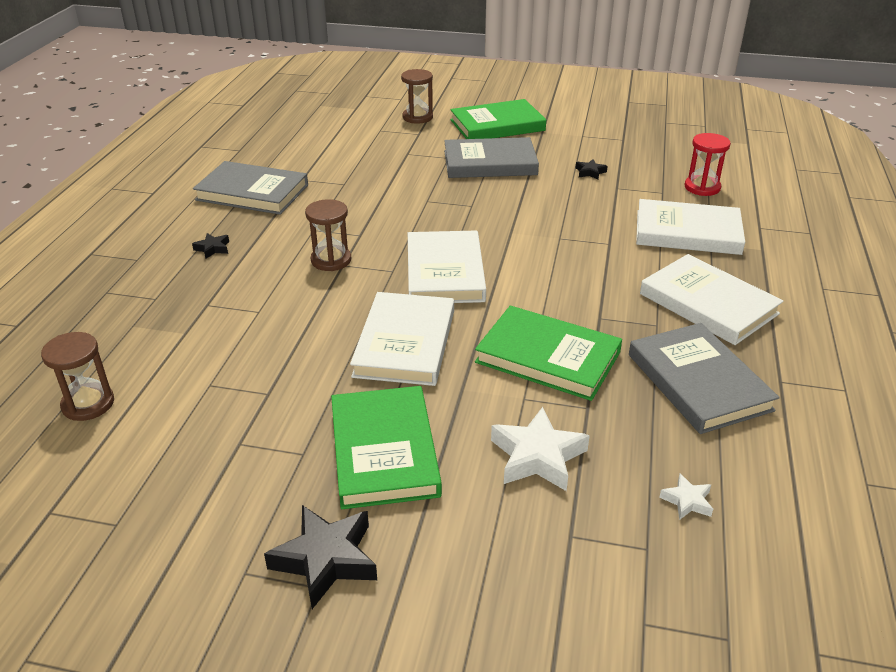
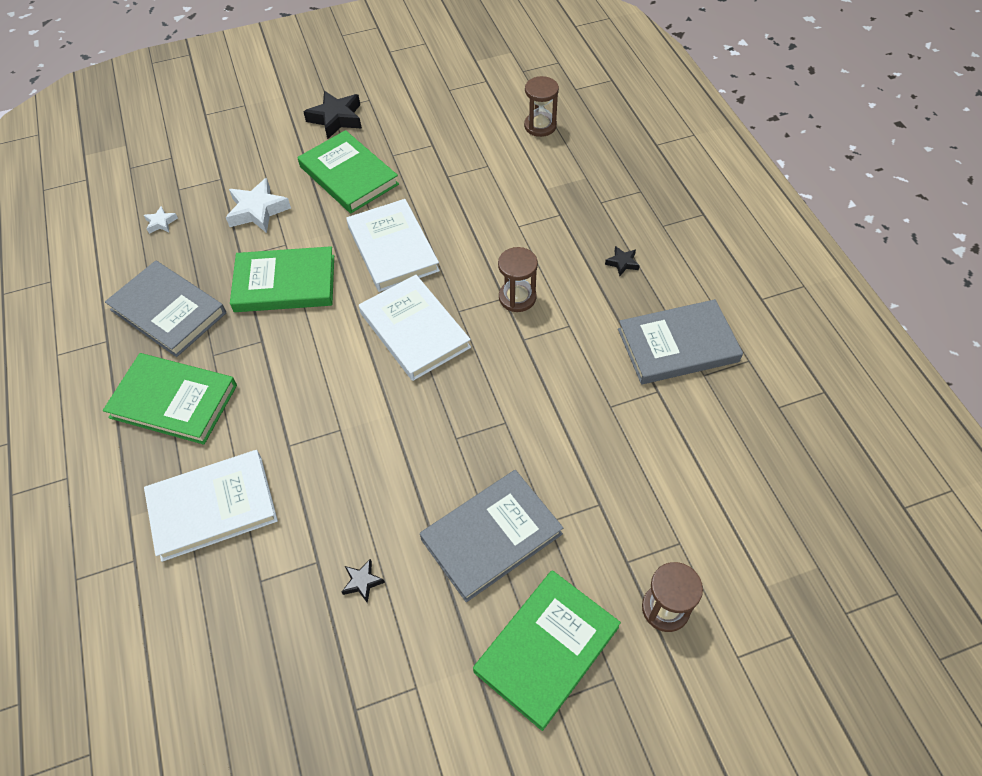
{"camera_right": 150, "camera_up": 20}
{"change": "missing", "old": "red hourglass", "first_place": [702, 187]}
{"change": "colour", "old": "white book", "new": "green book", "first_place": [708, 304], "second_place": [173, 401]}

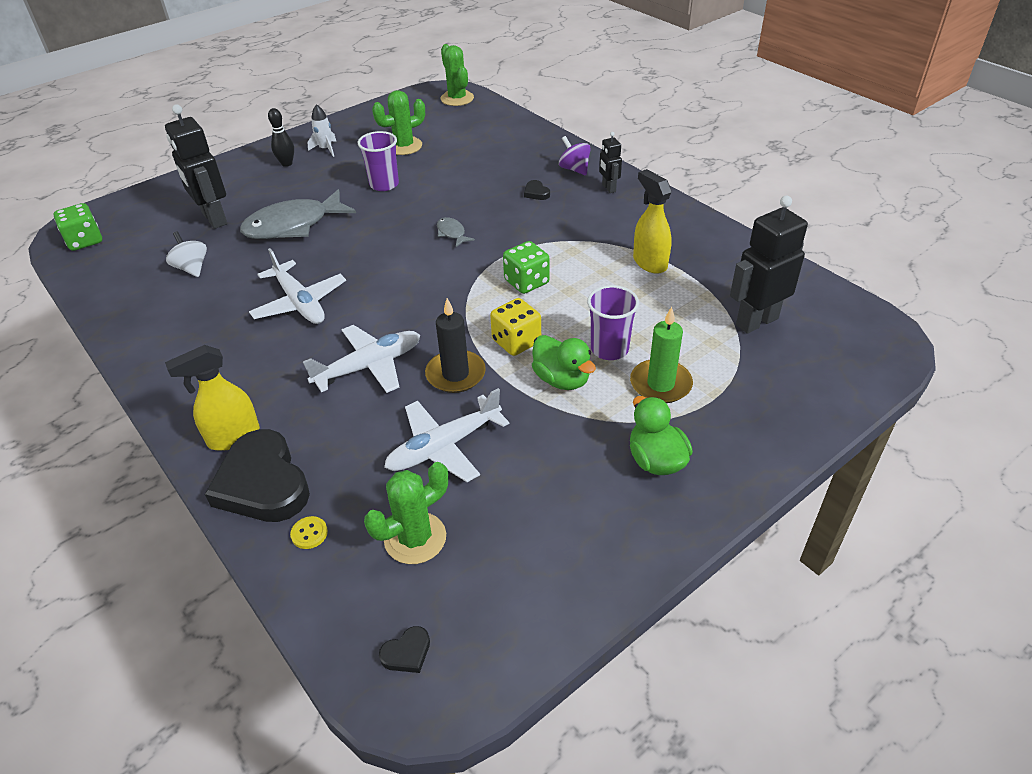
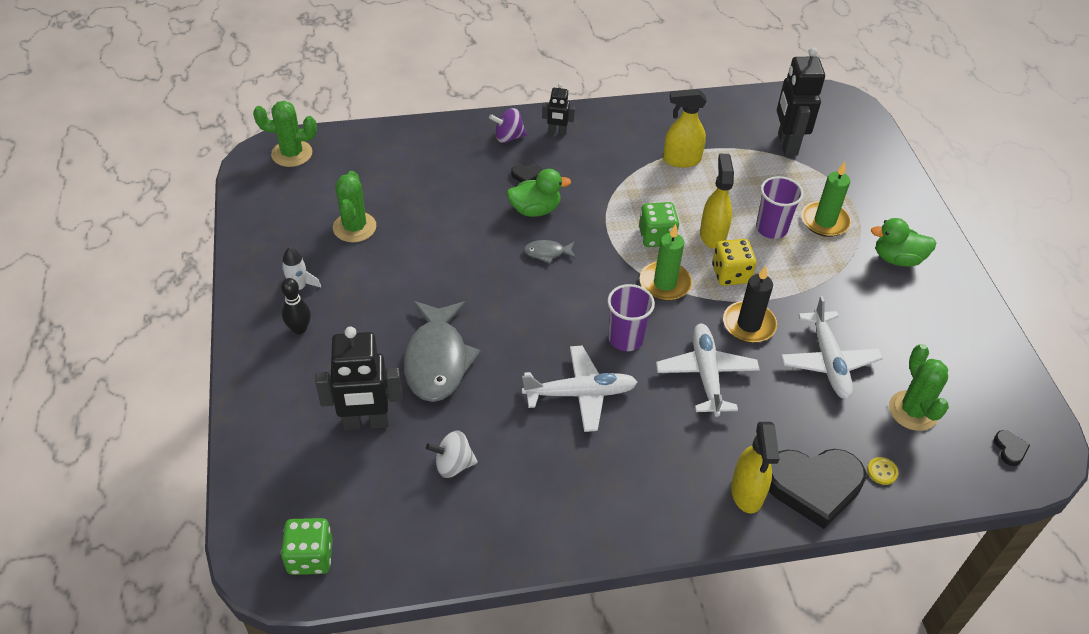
{"camera_right": -65, "camera_up": 5}
{"change": "relocated", "old": "purple cup", "first_place": [384, 184], "second_place": [625, 339]}
{"change": "relocated", "old": "green duck", "first_place": [562, 379], "second_place": [535, 210]}
{"change": "appeared", "new": "yellow spray bottle", "second_place": [712, 235]}
{"change": "appeared", "new": "green candle", "second_place": [664, 283]}

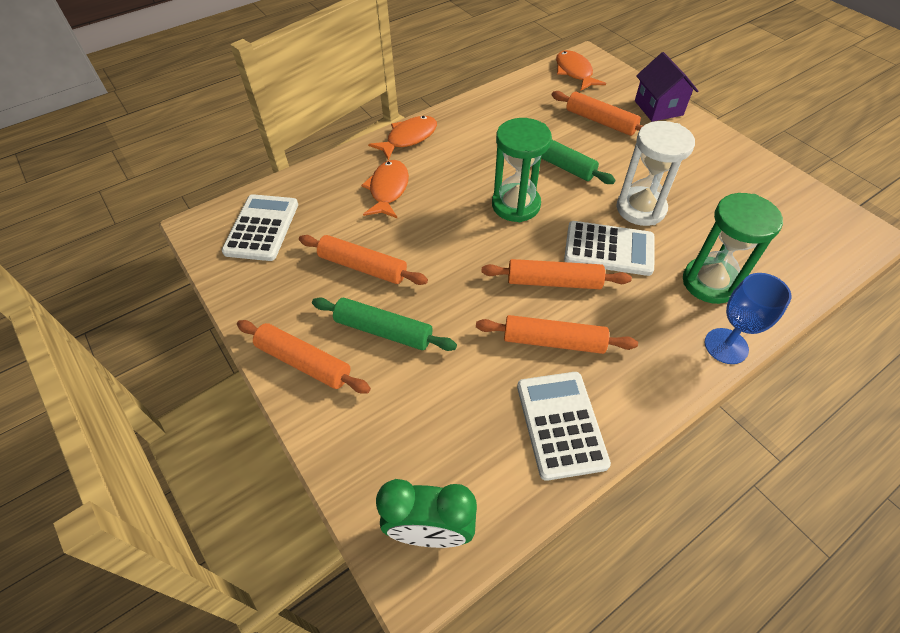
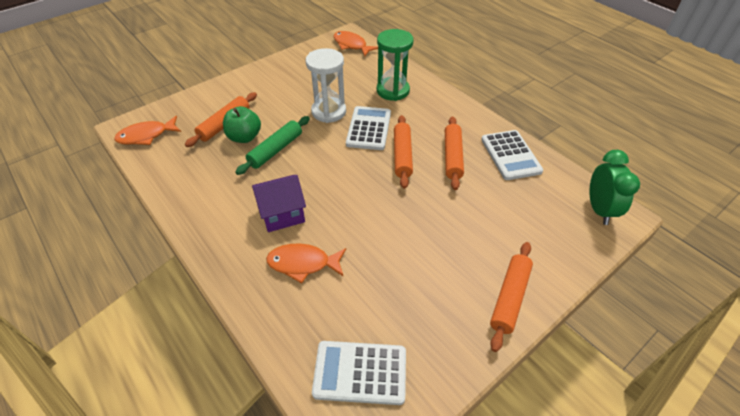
{"camera_right": -95, "camera_up": -5}
{"change": "relocated", "old": "purple house", "first_place": [658, 108], "second_place": [282, 214]}
{"change": "relocated", "old": "orange fish", "first_place": [409, 138], "second_place": [351, 45]}
{"change": "missing", "old": "green hourglass", "first_place": [516, 205]}
{"change": "missing", "old": "orange rolling pin", "first_place": [363, 267]}
{"change": "missing", "old": "blue goblet", "first_place": [726, 346]}
{"change": "missing", "old": "green rolling pin", "first_place": [383, 330]}
{"change": "spun", "old": "white calculator", "first_place": [561, 424], "second_place": [510, 155], "degrees": -90}
{"change": "appeared", "new": "green apple", "second_place": [244, 137]}

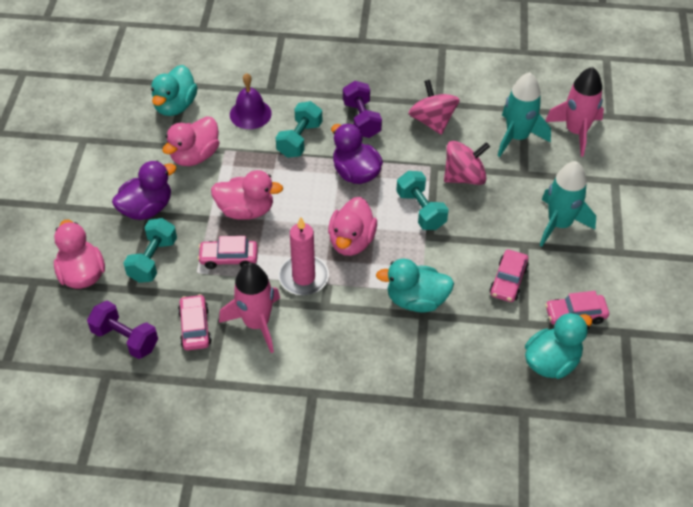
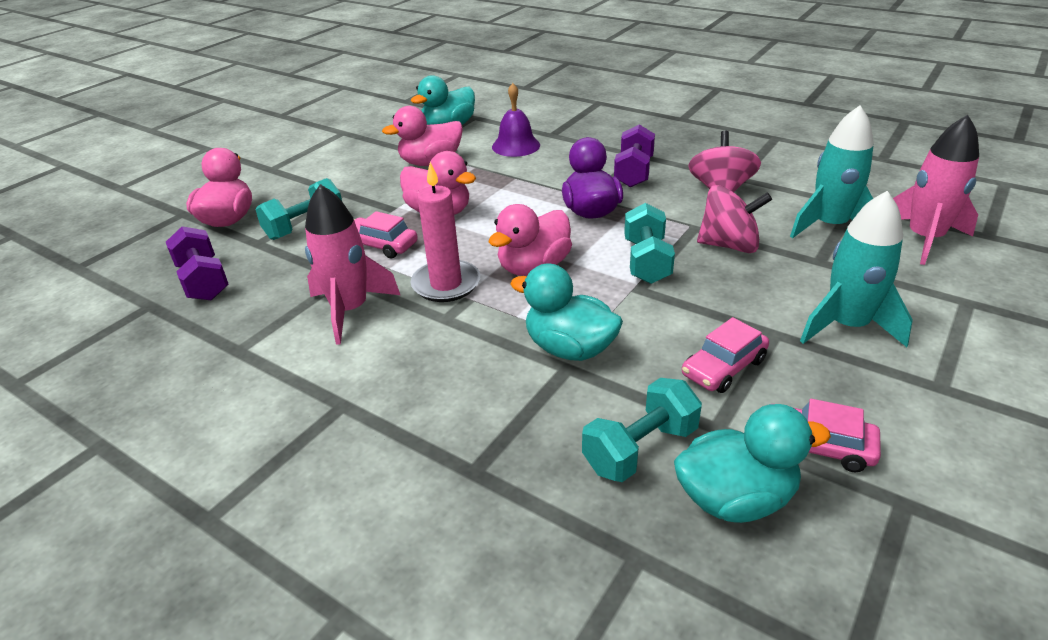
{"camera_right": 30, "camera_up": -15}
{"change": "relocated", "old": "turquoise dumbbell", "first_place": [299, 139], "second_place": [640, 449]}
{"change": "missing", "old": "purple duck", "first_place": [147, 208]}
{"change": "missing", "old": "pink car", "first_place": [195, 327]}

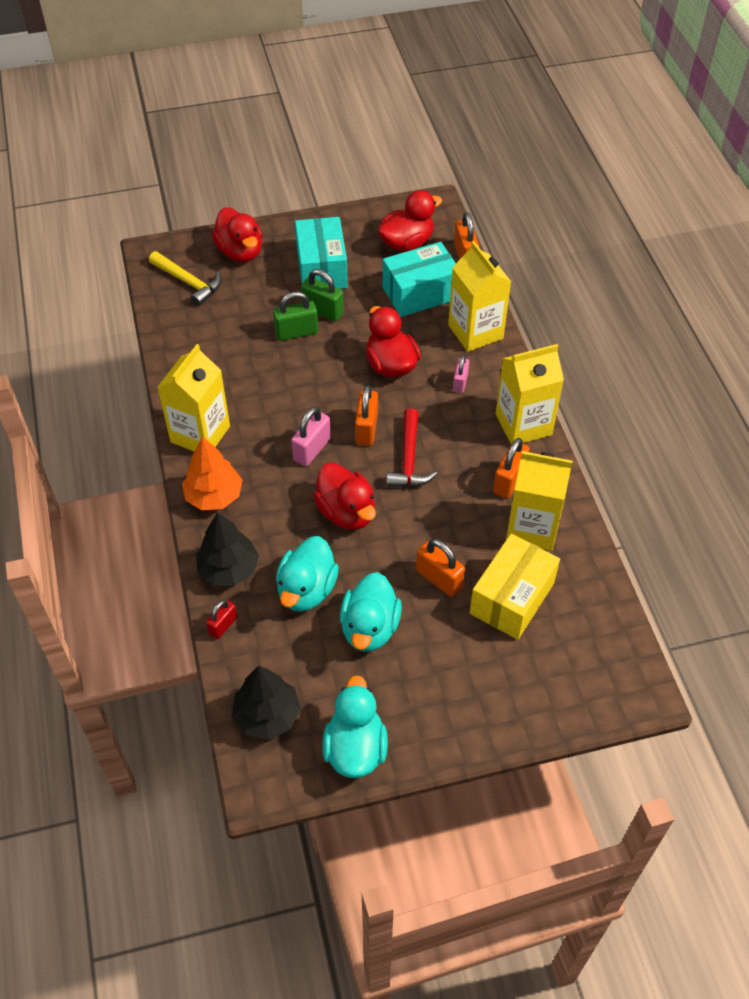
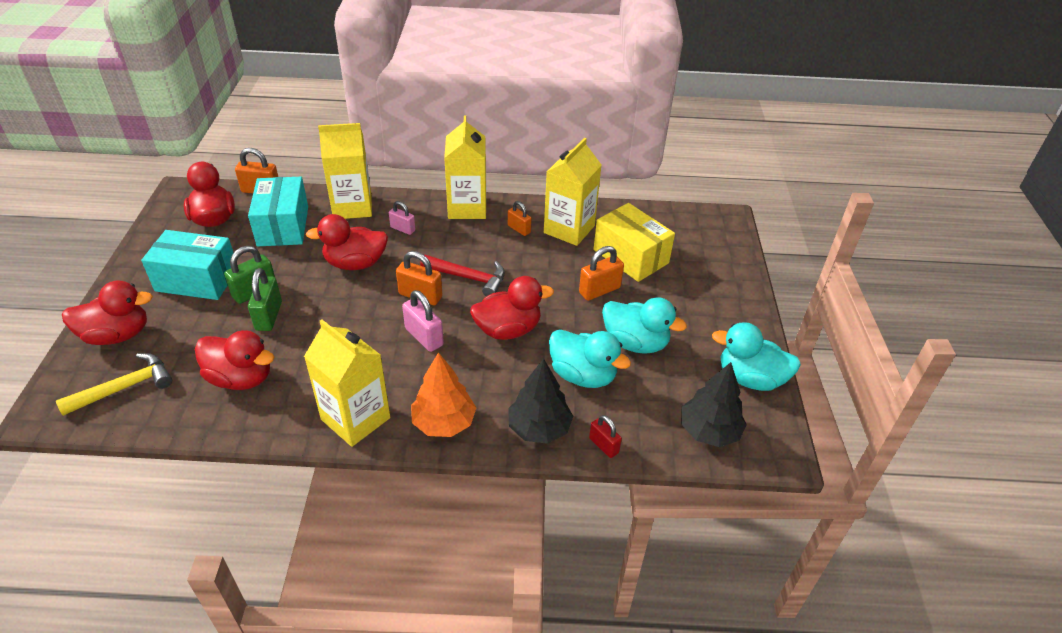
{"camera_right": -75, "camera_up": -10}
{"change": "size", "old": "orange padlock", "first_place": [509, 480], "second_place": [519, 229], "factor": 0.65}
{"change": "appeared", "new": "red duck", "second_place": [241, 378]}

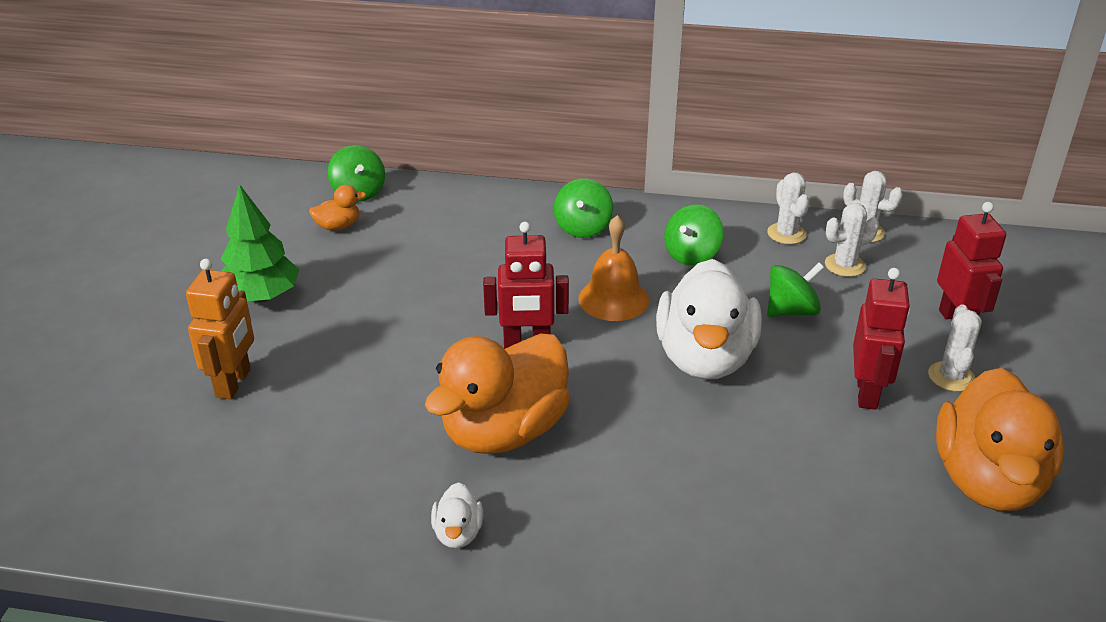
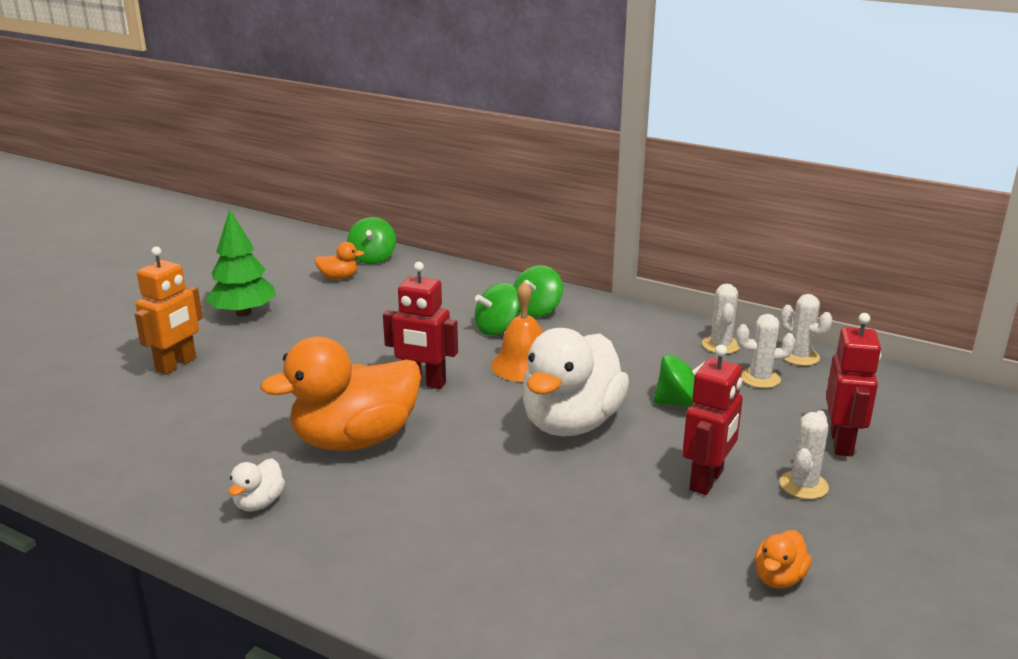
{"camera_right": 20, "camera_up": -10}
{"change": "relocated", "old": "green spinning top", "first_place": [691, 255], "second_place": [497, 329]}
{"change": "size", "old": "orange duck", "first_place": [987, 480], "second_place": [779, 578], "factor": 0.42}

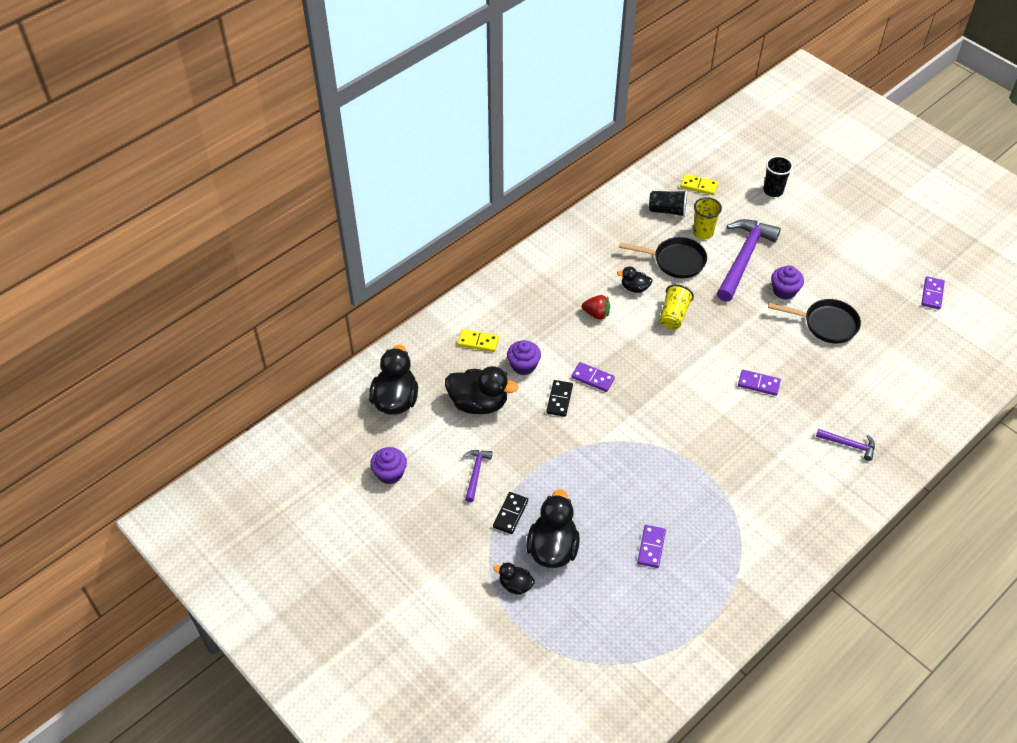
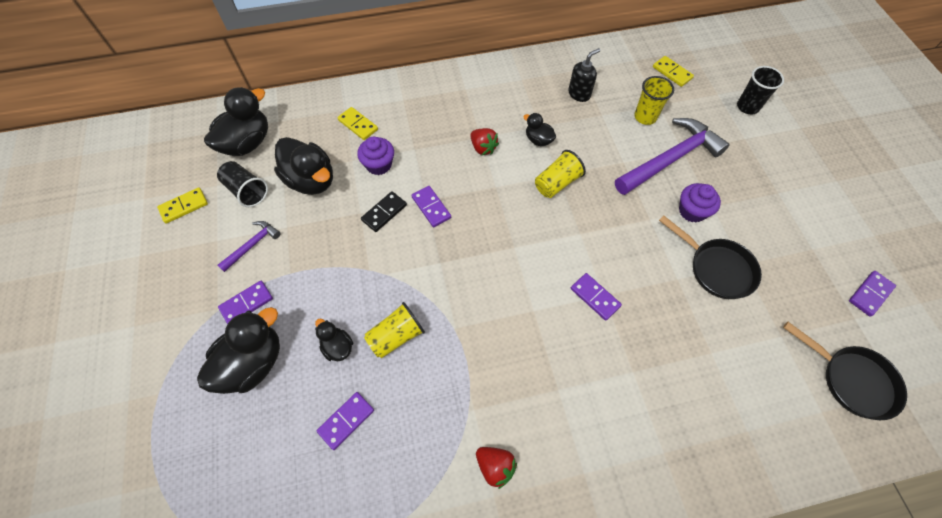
{"camera_right": 30, "camera_up": 10}
{"change": "relocated", "old": "black cup", "first_place": [667, 210], "second_place": [247, 191]}
{"change": "relocated", "old": "black pan", "first_place": [675, 261], "second_place": [852, 380]}
{"change": "missing", "old": "purple hammer", "first_place": [849, 445]}
{"change": "exchanged", "old": "purple cupcake", "new": "yellow domino", "first_place": [390, 473], "second_place": [184, 206]}
{"change": "colour", "old": "black domino", "new": "purple domino", "first_place": [510, 514], "second_place": [246, 303]}
{"change": "relocated", "old": "black duck", "first_place": [515, 585], "second_place": [337, 347]}
{"change": "appeared", "new": "black soap dispenser", "second_place": [579, 94]}
{"change": "appeared", "new": "yellow cup", "second_place": [396, 336]}
{"change": "appeared", "new": "red strawberry", "second_place": [495, 466]}

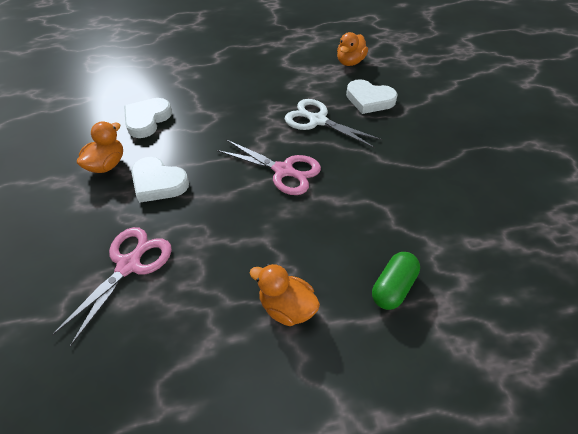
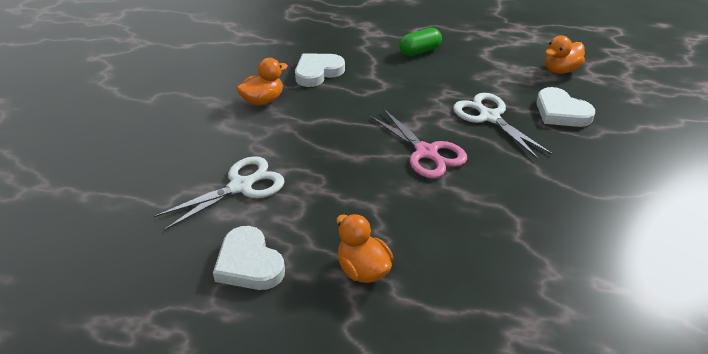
{"camera_right": 25, "camera_up": -10}
{"change": "relocated", "old": "white heart", "first_place": [158, 183], "second_place": [249, 263]}
{"change": "colour", "old": "pink scissors", "new": "white scissors", "first_place": [129, 265], "second_place": [240, 186]}
{"change": "relocated", "old": "green capsule", "first_place": [393, 287], "second_place": [419, 51]}

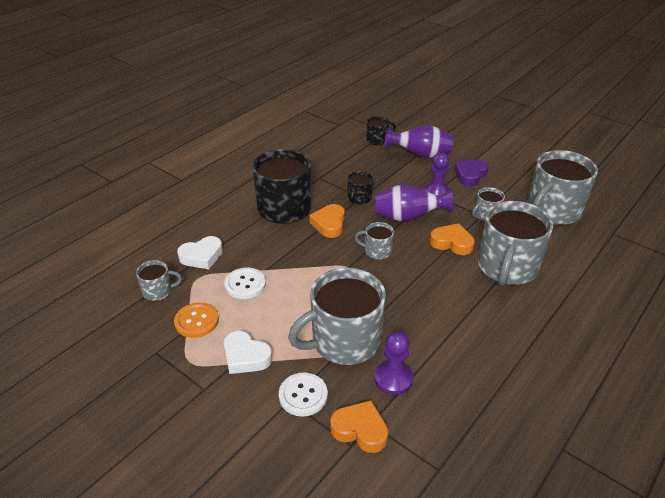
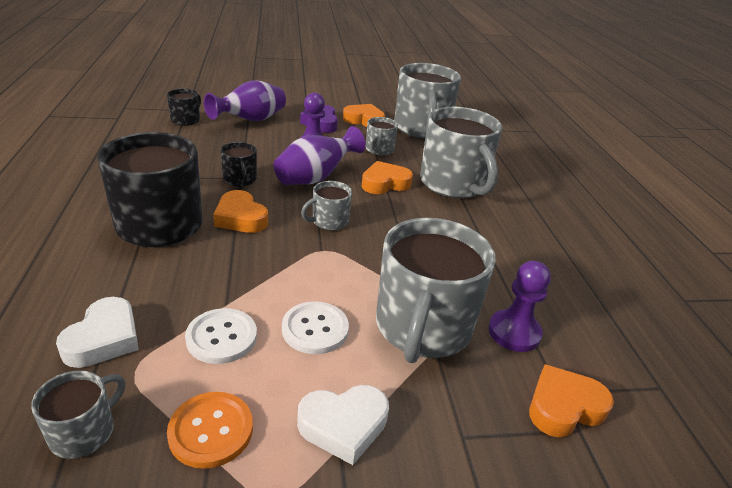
{"camera_right": -50, "camera_up": -5}
{"change": "relocated", "old": "white button", "first_place": [303, 395], "second_place": [315, 329]}
{"change": "appeared", "new": "orange heart", "second_place": [364, 120]}

